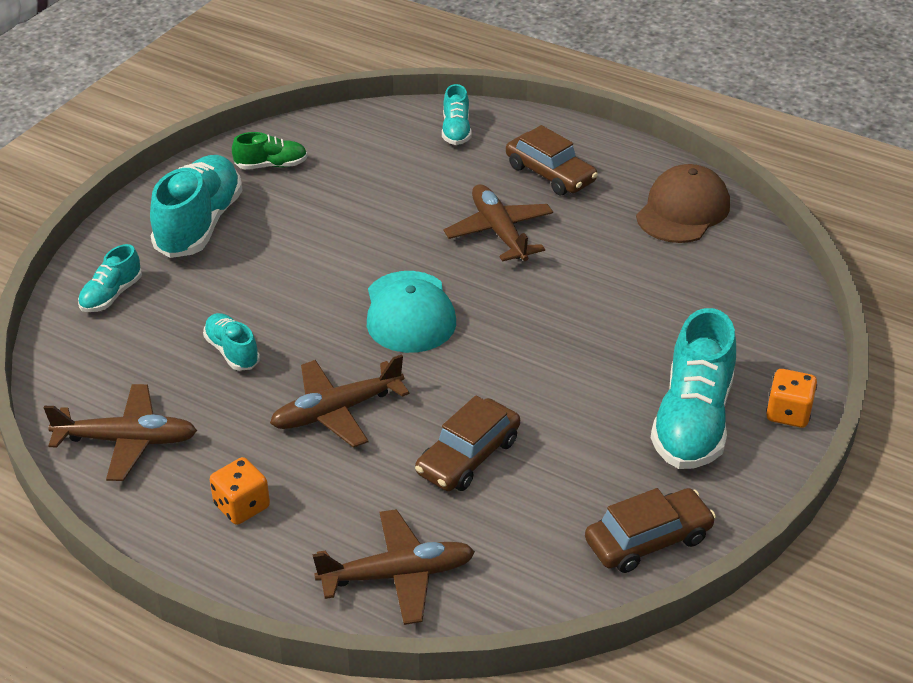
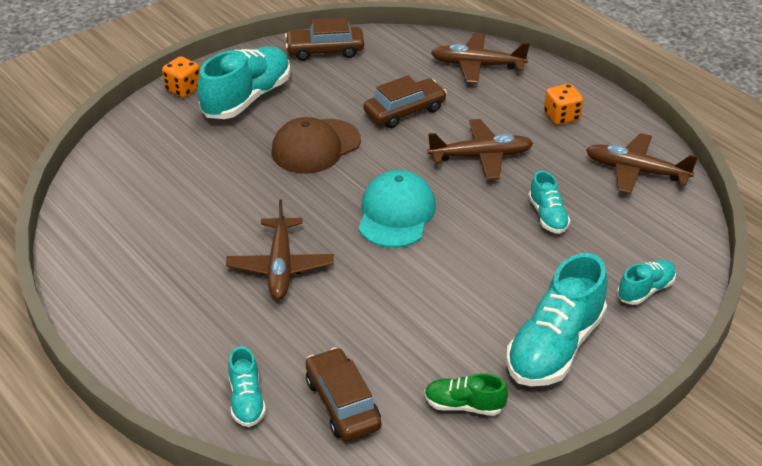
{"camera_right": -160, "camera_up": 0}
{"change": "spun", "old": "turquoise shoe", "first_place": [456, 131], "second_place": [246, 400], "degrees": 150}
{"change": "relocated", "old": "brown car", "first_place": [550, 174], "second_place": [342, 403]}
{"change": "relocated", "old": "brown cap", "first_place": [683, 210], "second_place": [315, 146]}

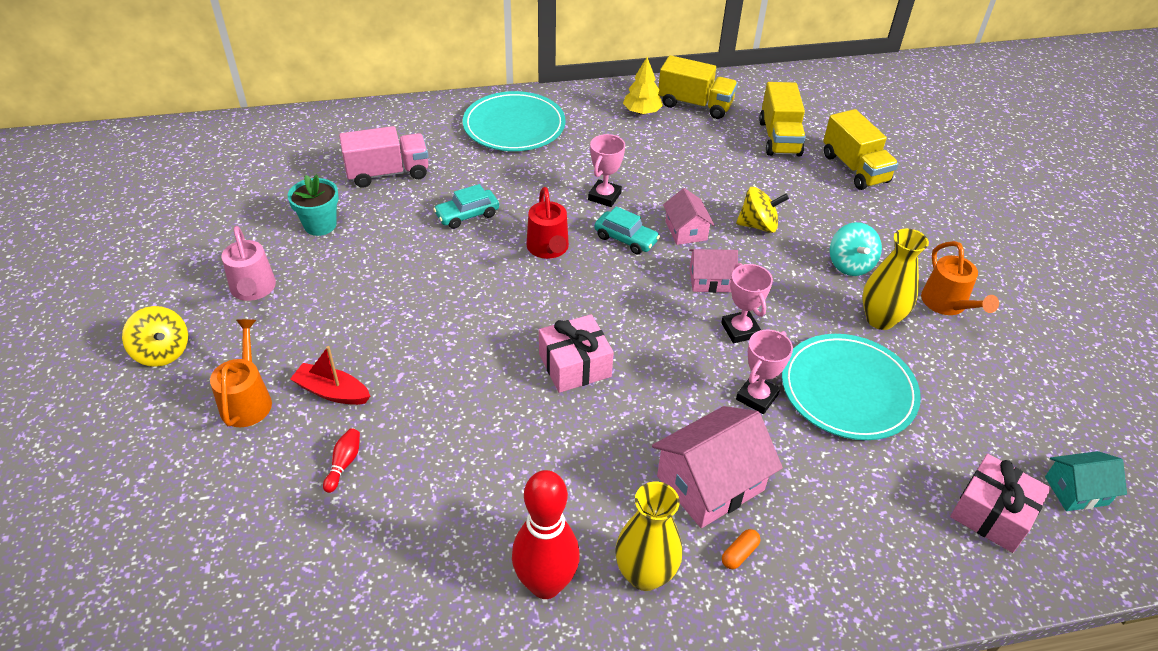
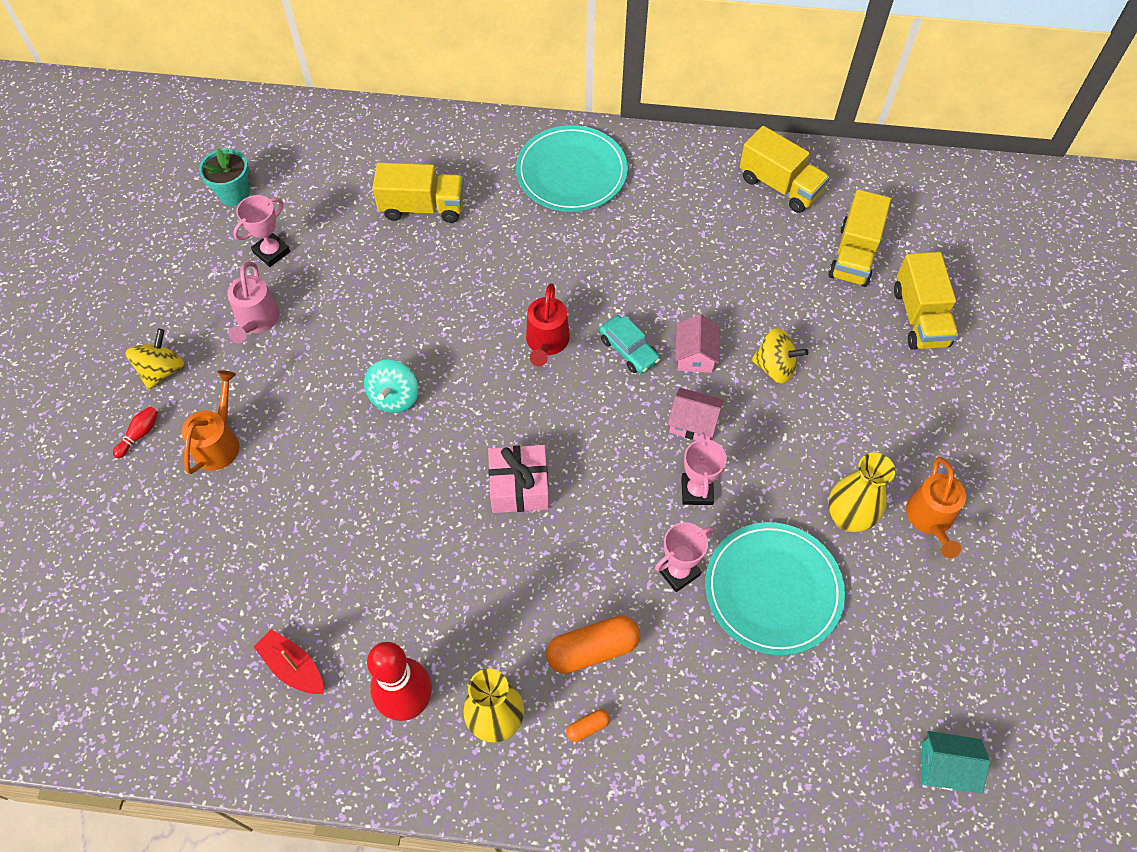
{"camera_right": 20, "camera_up": 15}
{"change": "missing", "old": "yellow tree", "first_place": [642, 112]}
{"change": "colour", "old": "pink truck", "new": "yellow truck", "first_place": [388, 173], "second_place": [422, 207]}
{"change": "relocated", "old": "pink trophy", "first_place": [604, 196], "second_place": [271, 252]}
{"change": "relocated", "old": "turquoise flower pot", "first_place": [320, 225], "second_place": [234, 193]}
{"change": "missing", "old": "turquoise car", "first_place": [467, 215]}
{"change": "relocated", "old": "turquoise spinning top", "first_place": [850, 264], "second_place": [394, 397]}
{"change": "spun", "old": "yellow spinning top", "first_place": [162, 352], "second_place": [162, 370], "degrees": -135}
{"change": "relocated", "old": "red boat", "first_place": [332, 392], "second_place": [293, 667]}
{"change": "exchanged", "old": "pink house", "new": "orange capsule", "first_place": [710, 483], "second_place": [593, 649]}
{"change": "relocated", "old": "red bowling pin", "first_place": [344, 464], "second_place": [140, 434]}
{"change": "missing", "old": "pink gift", "first_place": [992, 513]}

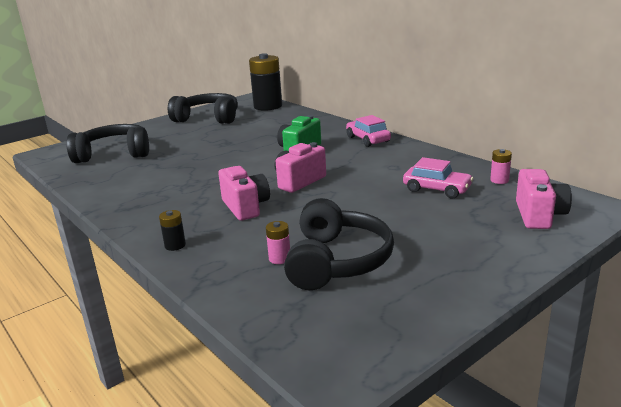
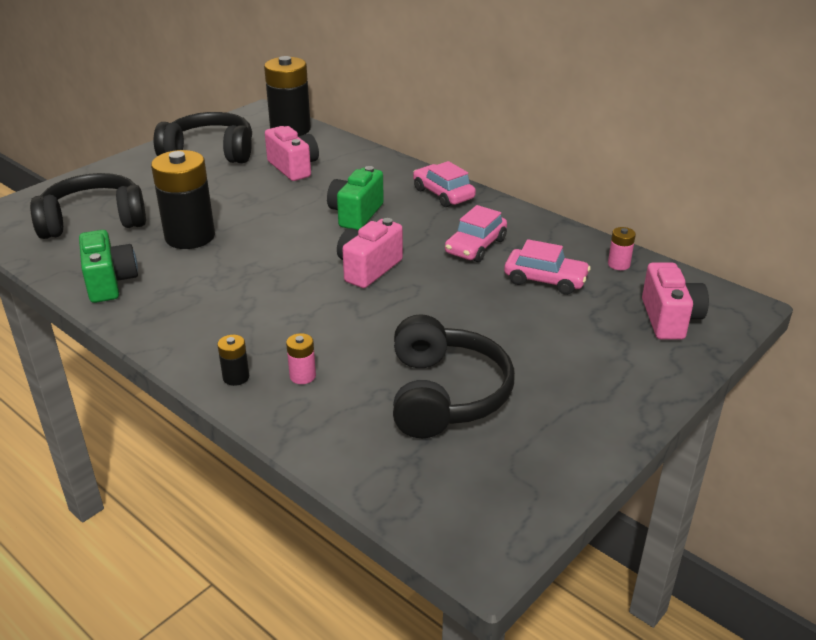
{"camera_right": -10, "camera_up": 10}
{"change": "relocated", "old": "pink camera", "first_place": [245, 207], "second_place": [294, 168]}
{"change": "relocated", "old": "pink battery", "first_place": [279, 258], "second_place": [302, 376]}
{"change": "appeared", "new": "black battery", "second_place": [190, 237]}
{"change": "appeared", "new": "pink car", "second_place": [475, 246]}
{"change": "appeared", "new": "green camera", "second_place": [110, 282]}

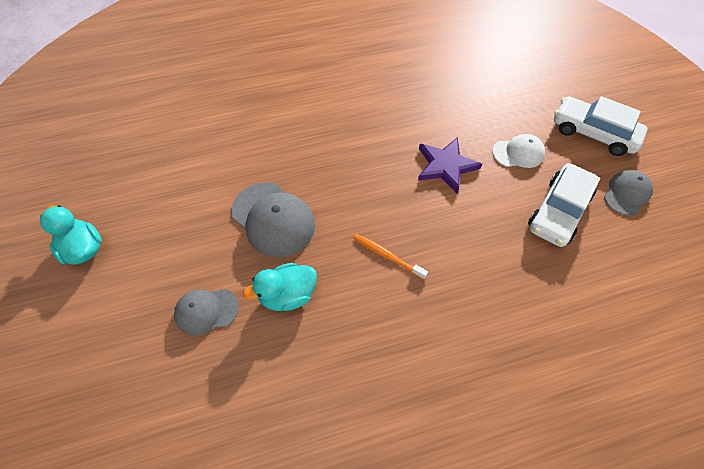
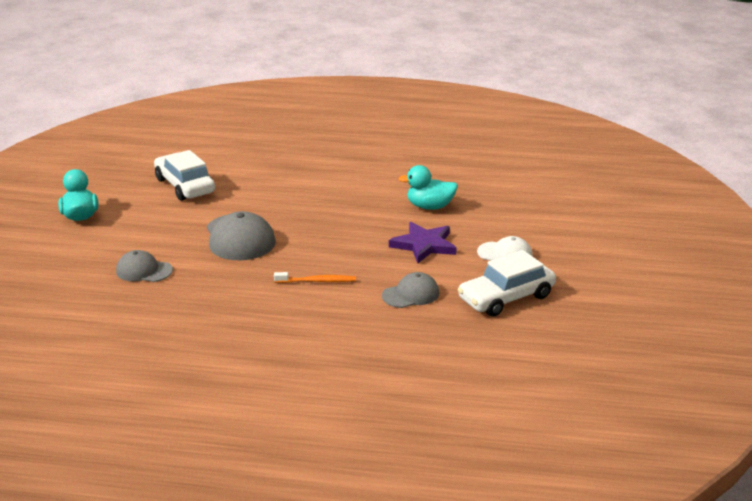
{"camera_right": 25, "camera_up": -30}
{"change": "relocated", "old": "white car", "first_place": [593, 133], "second_place": [185, 186]}
{"change": "relocated", "old": "grey cap", "first_place": [626, 193], "second_place": [411, 294]}
{"change": "spun", "old": "orange toothbrush", "first_place": [387, 255], "second_place": [317, 281], "degrees": 120}
{"change": "relocated", "old": "turquoise duck", "first_place": [288, 295], "second_place": [430, 207]}

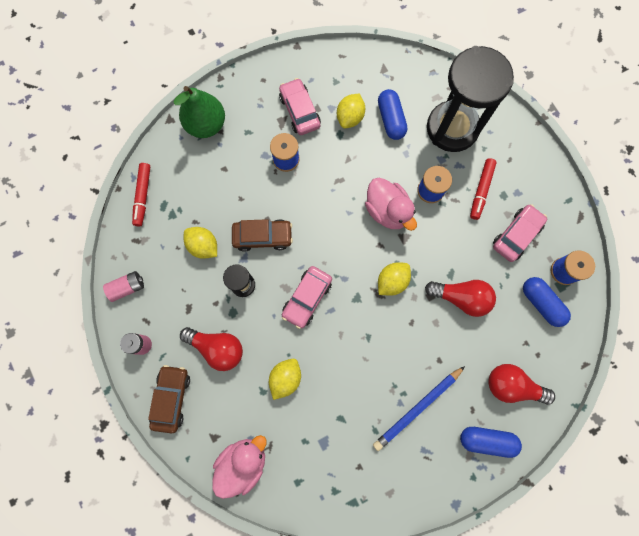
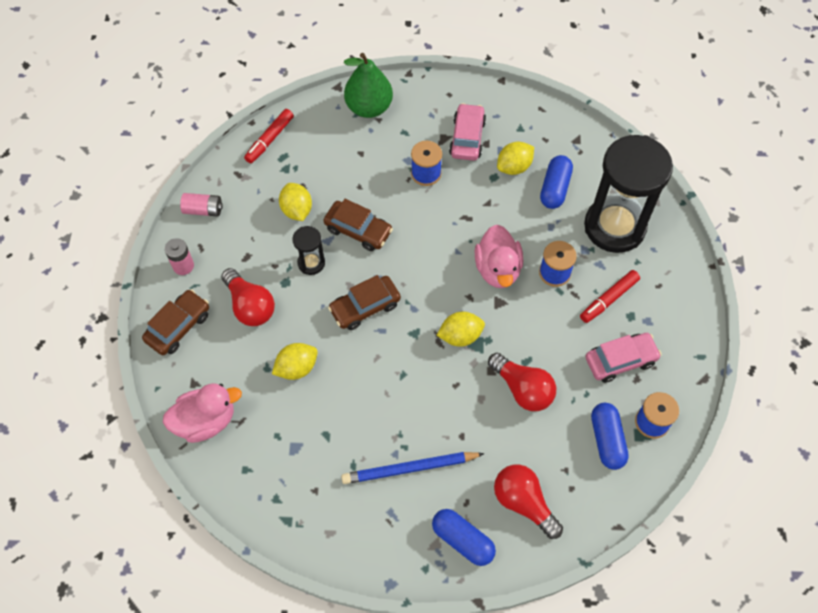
{"camera_right": 30, "camera_up": -15}
{"change": "colour", "old": "pink car", "new": "brown car", "first_place": [307, 298], "second_place": [365, 307]}

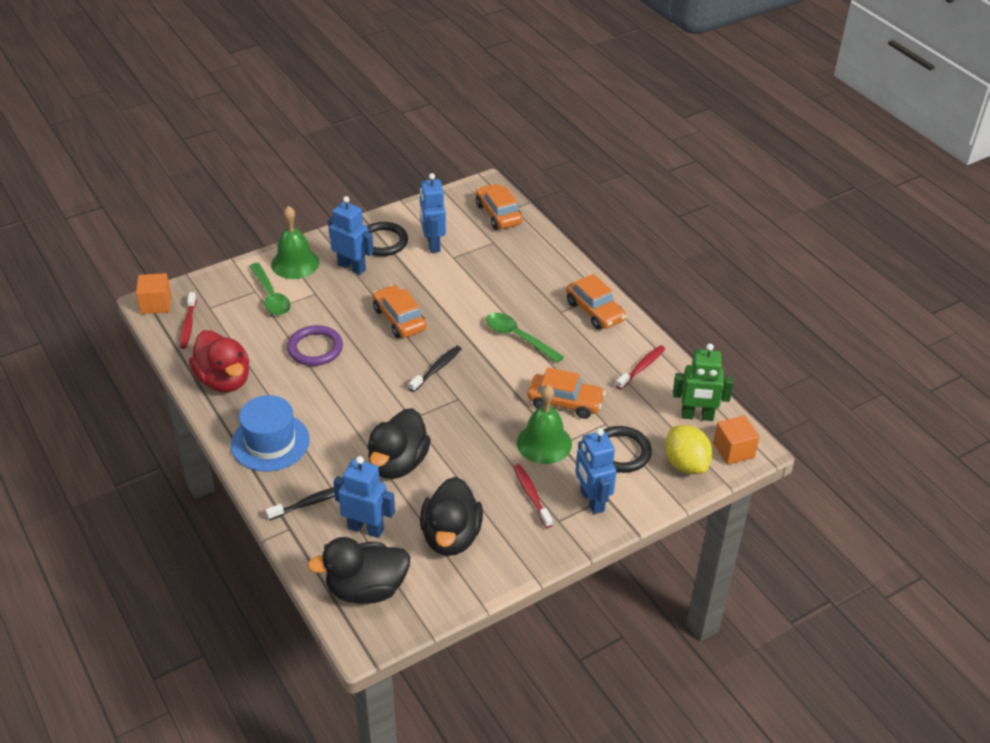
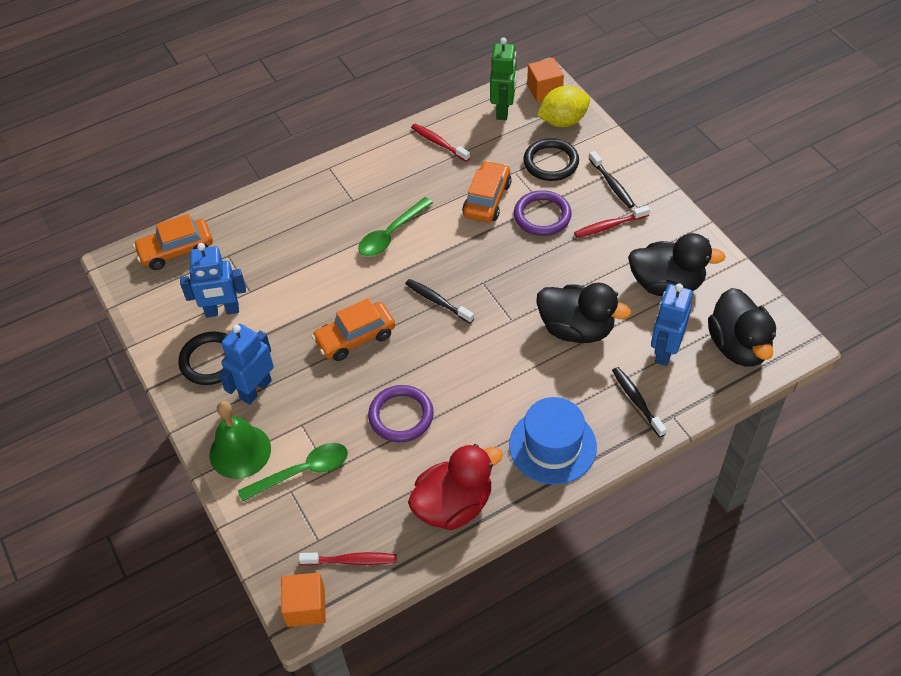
{"camera_right": -85, "camera_up": 10}
{"change": "missing", "old": "orange car", "first_place": [595, 311]}
{"change": "exchanged", "old": "green bell", "new": "purple ring", "first_place": [544, 443], "second_place": [542, 216]}
{"change": "exchanged", "old": "blue robot", "new": "black toothbrush", "first_place": [591, 501], "second_place": [612, 184]}

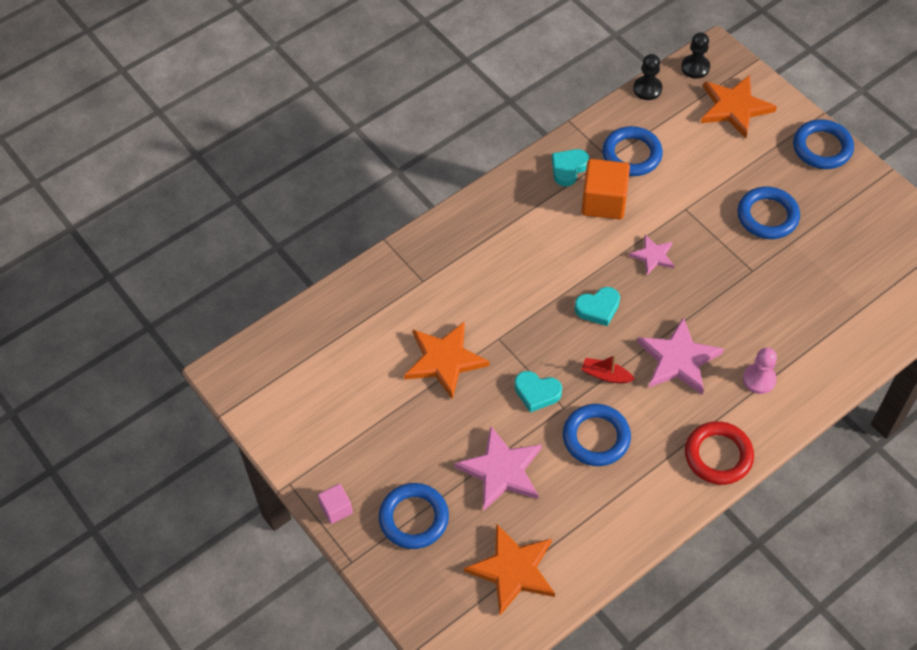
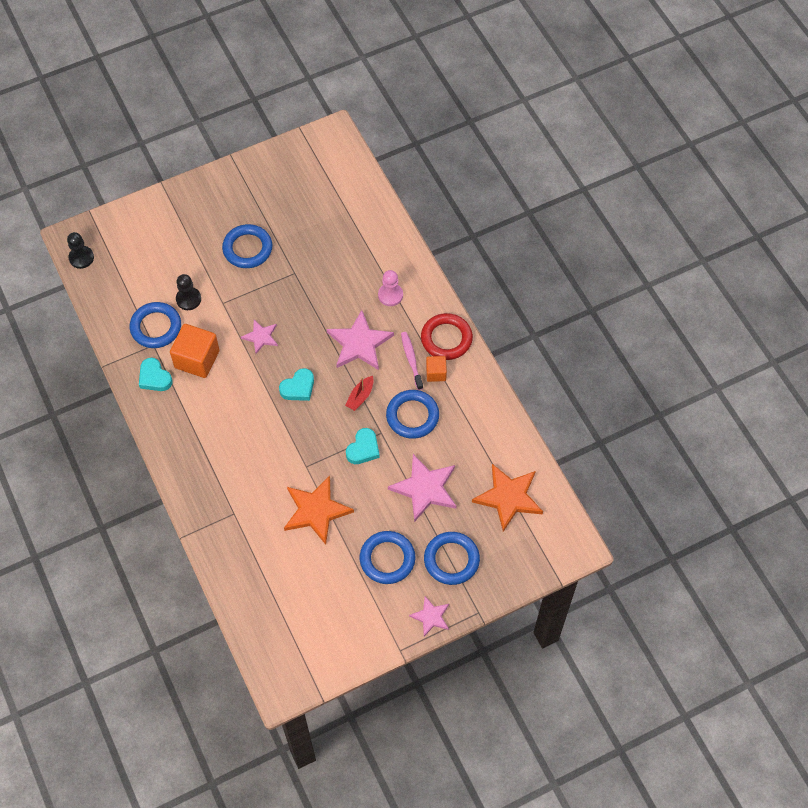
{"camera_right": -80, "camera_up": 5}
{"change": "relocated", "old": "black pawn", "first_place": [647, 89], "second_place": [188, 299]}
{"change": "missing", "old": "orange star", "first_place": [734, 108]}
{"change": "relocated", "old": "blue ring", "first_place": [822, 147], "second_place": [387, 559]}
{"change": "spun", "old": "turquoise heart", "first_place": [598, 308], "second_place": [298, 387], "degrees": 60}
{"change": "exchanged", "old": "pink cube", "new": "pink star", "first_place": [336, 509], "second_place": [431, 617]}
{"change": "appeared", "new": "pink toothbrush", "second_place": [411, 359]}
{"change": "appeared", "new": "orange cube", "second_place": [436, 373]}

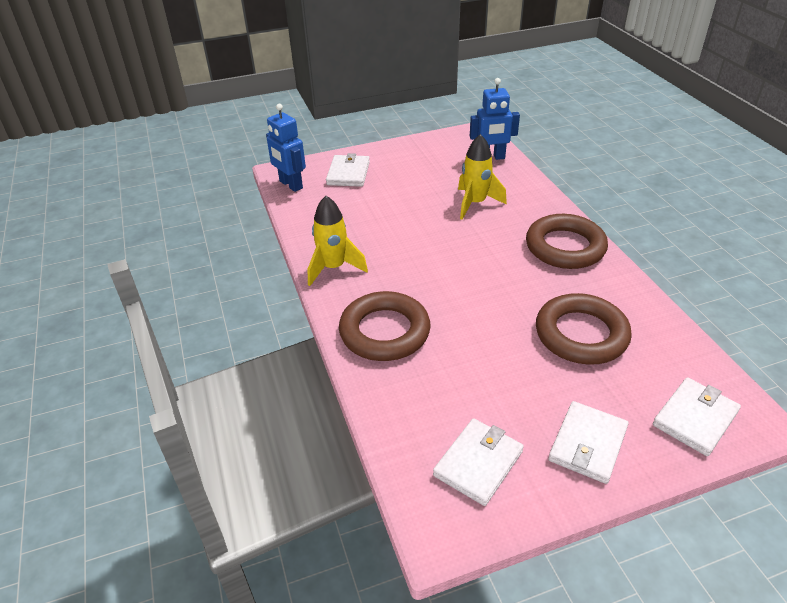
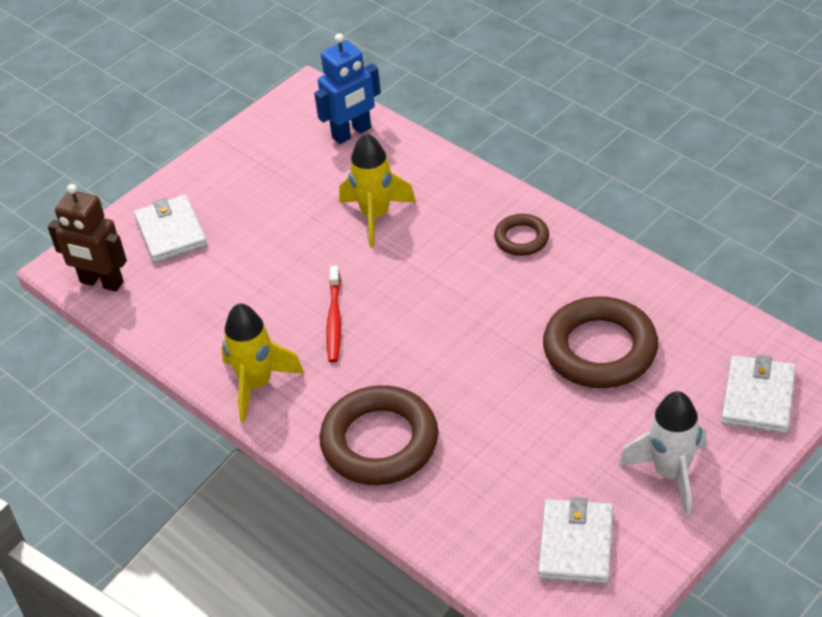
{"camera_right": -25, "camera_up": 5}
{"change": "colour", "old": "blue robot", "new": "brown robot", "first_place": [290, 185], "second_place": [101, 282]}
{"change": "size", "old": "brown ring", "first_place": [565, 247], "second_place": [521, 238], "factor": 0.52}
{"change": "exchanged", "old": "white wallet", "new": "white rocket", "first_place": [587, 444], "second_place": [670, 473]}
{"change": "appeared", "new": "red toothbrush", "second_place": [334, 320]}

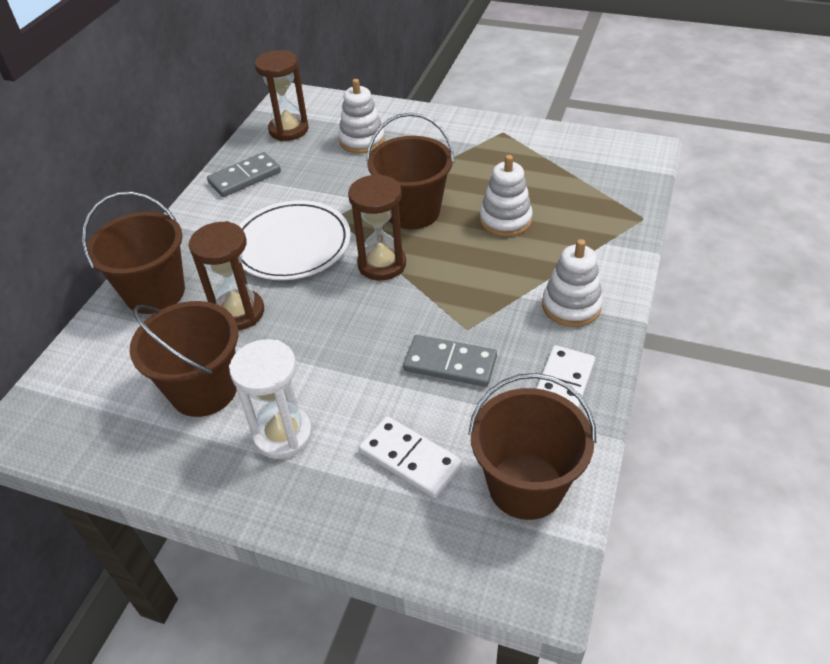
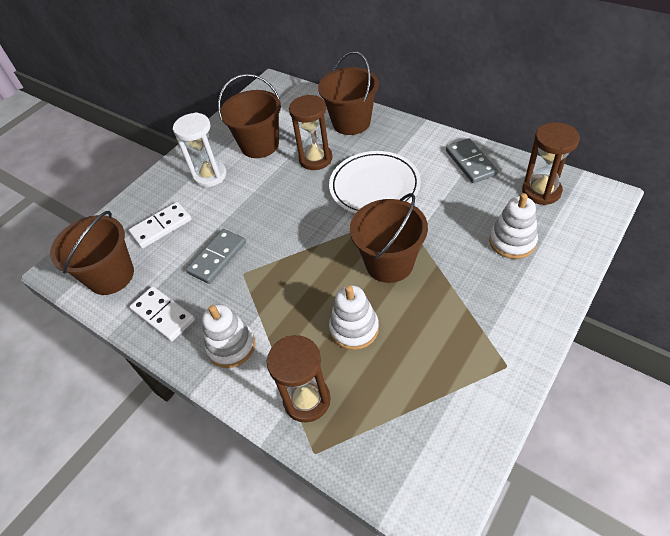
{"camera_right": 110, "camera_up": 5}
{"change": "relocated", "old": "brown hourglass", "first_place": [382, 264], "second_place": [307, 400]}

